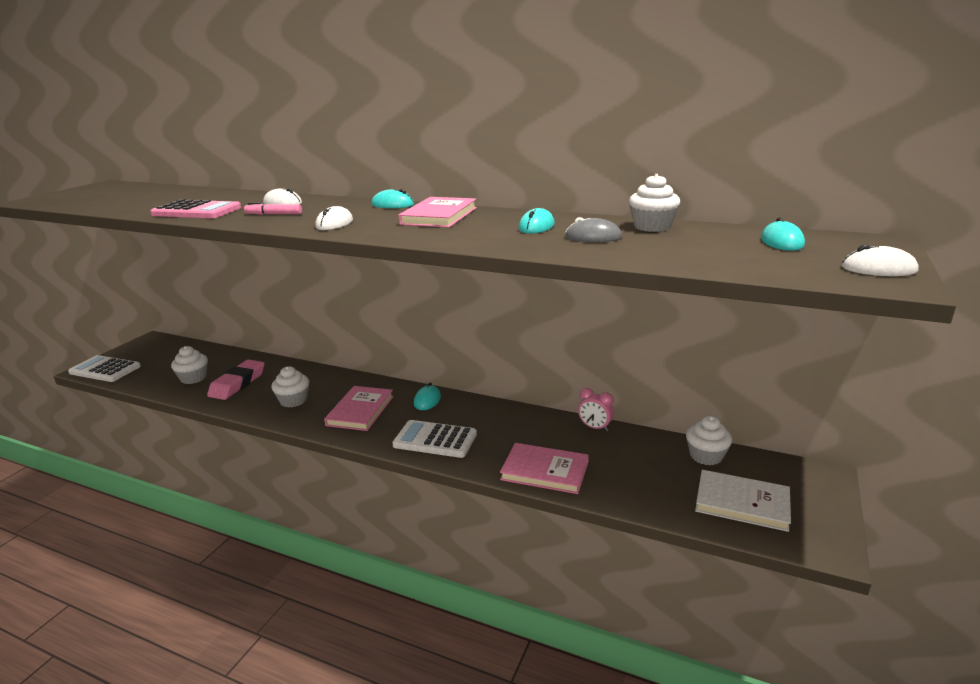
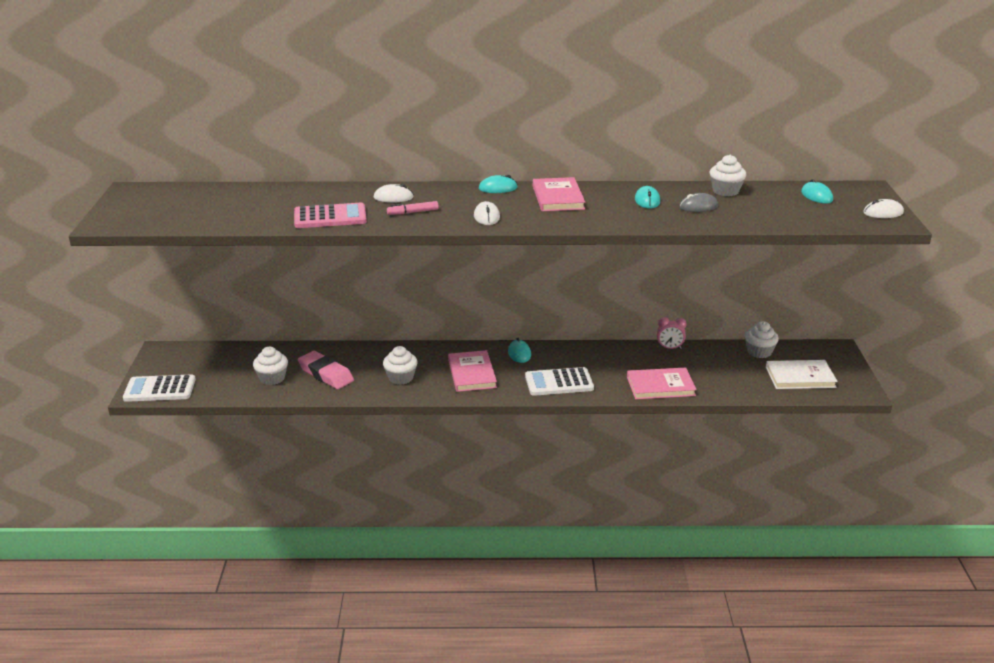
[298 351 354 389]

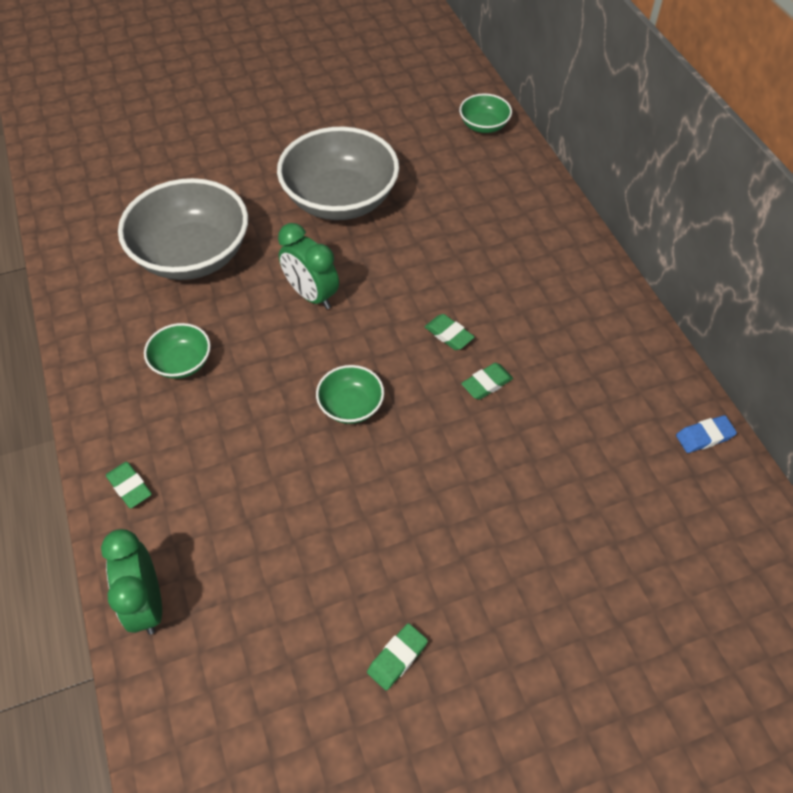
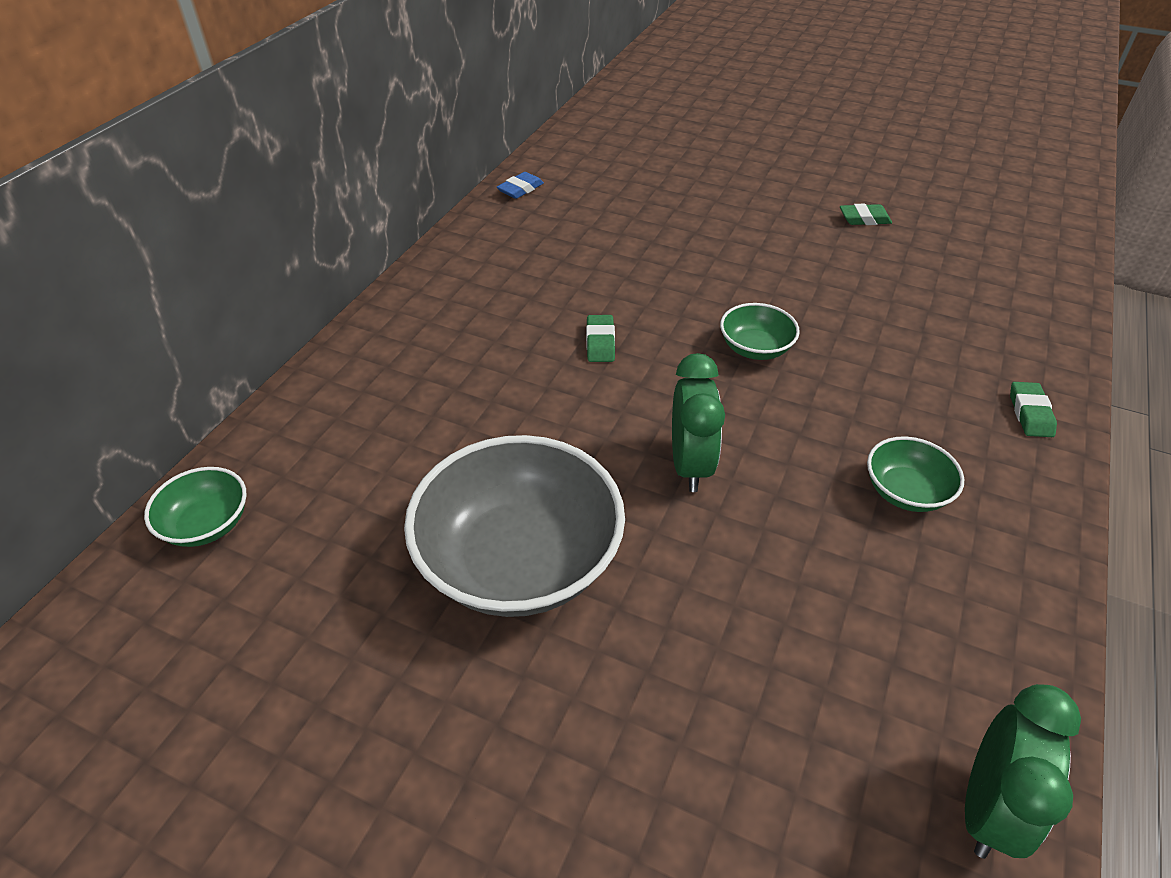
[965 684 1081 859]
[118 178 248 280] (first image)
[461 363 513 400] (first image)
[497 172 544 199]

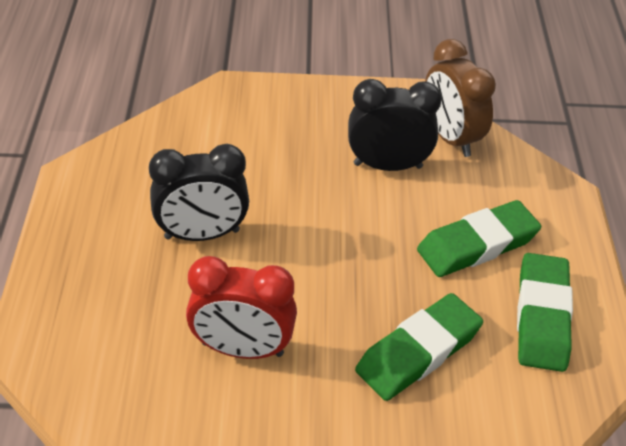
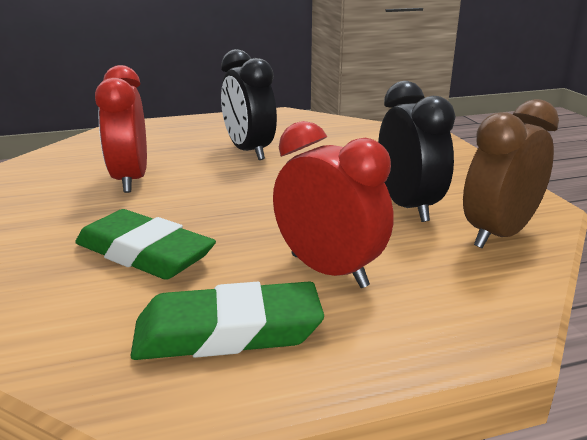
[273 121 394 288]

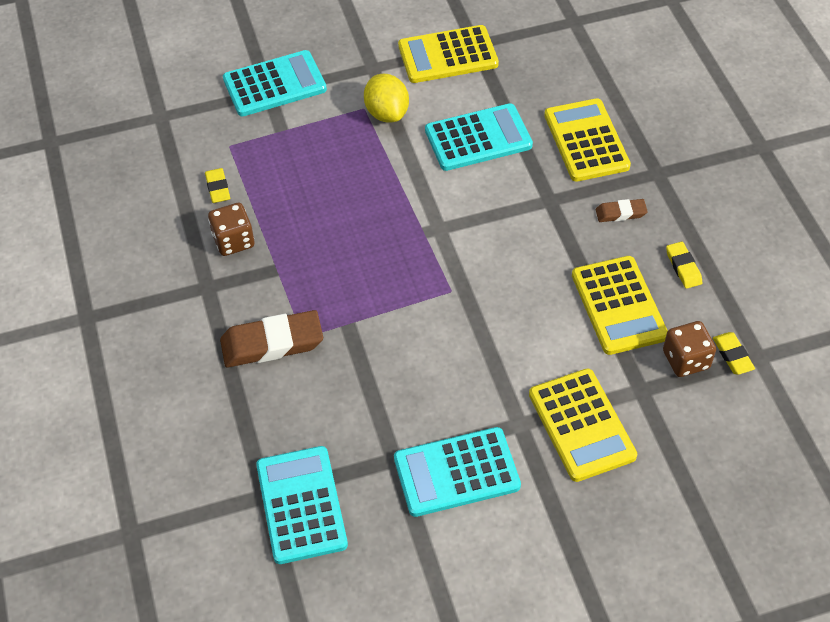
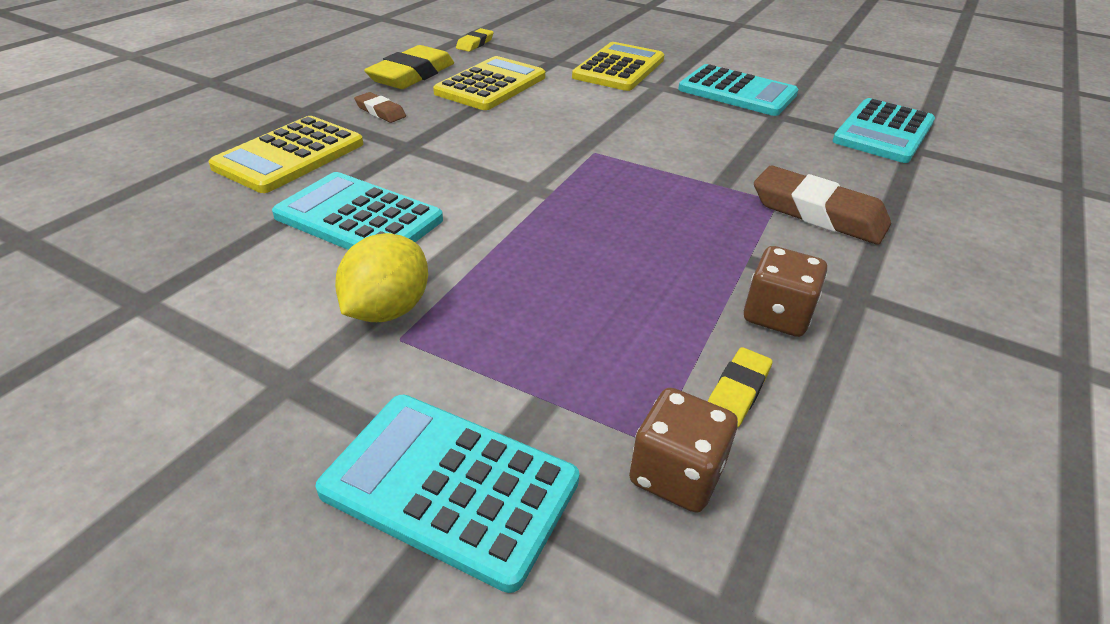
[398 25 499 83] (first image)
[629 388 738 513]
[364 45 454 89]

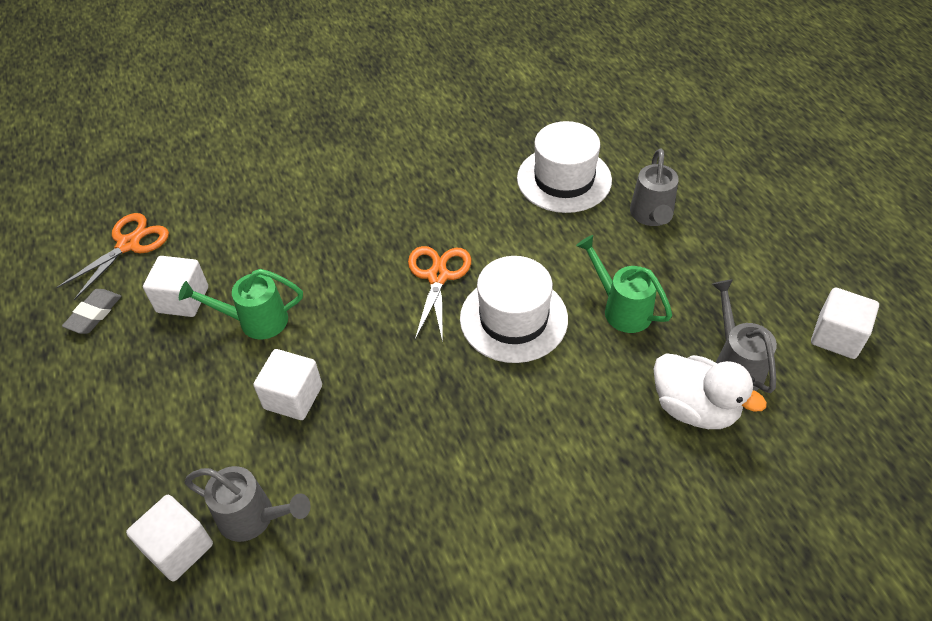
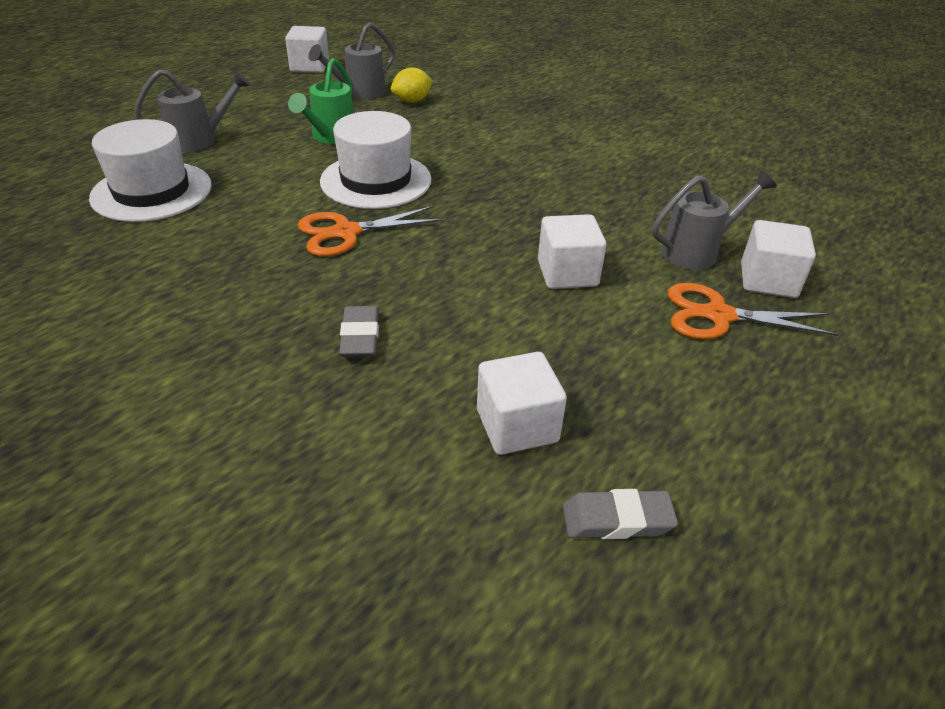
[668 283 839 339]
[179 269 303 339] (first image)
[652 170 777 270]
[391 67 433 103]
[339 306 379 357]

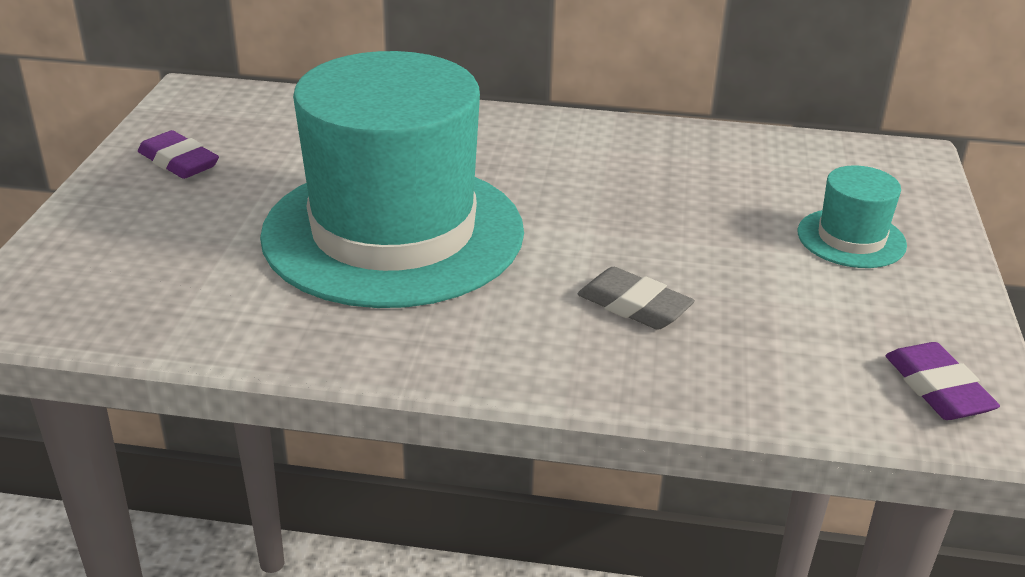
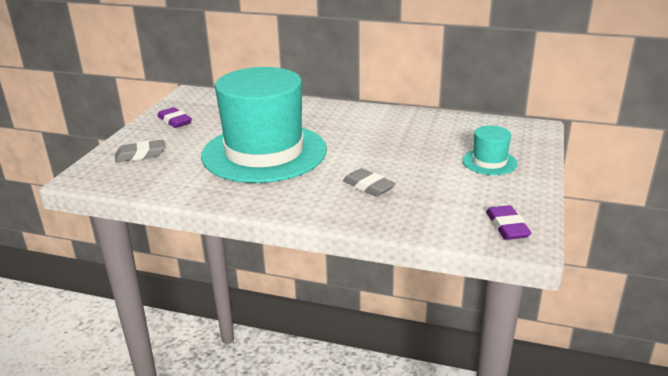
[115 140 165 162]

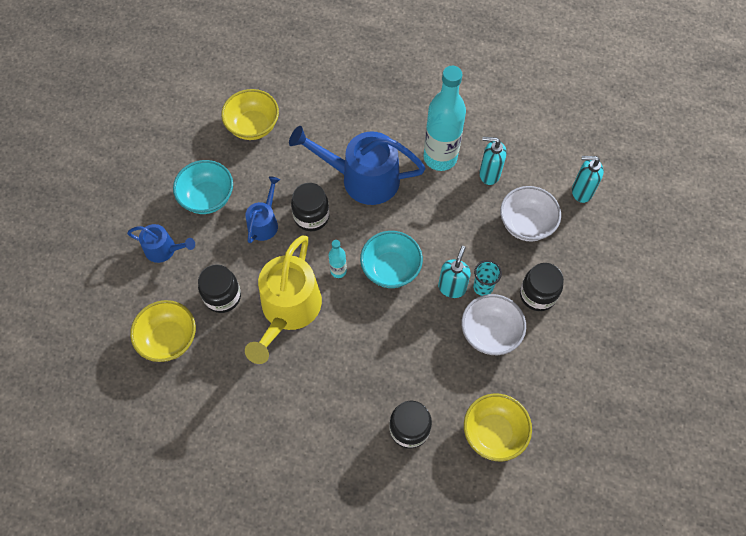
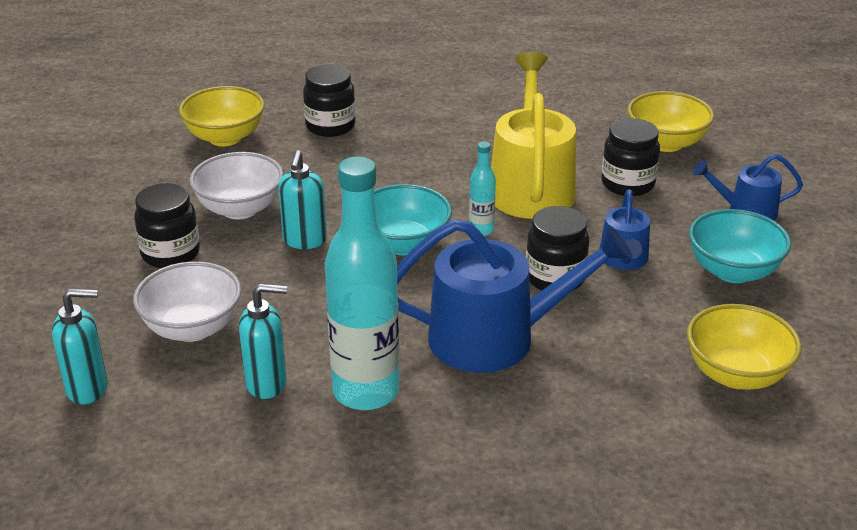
[473 260 502 296] (first image)

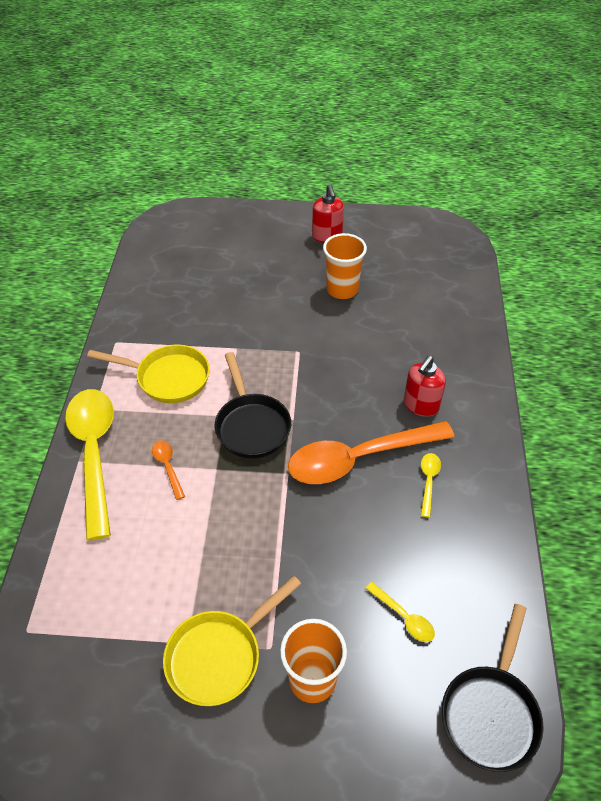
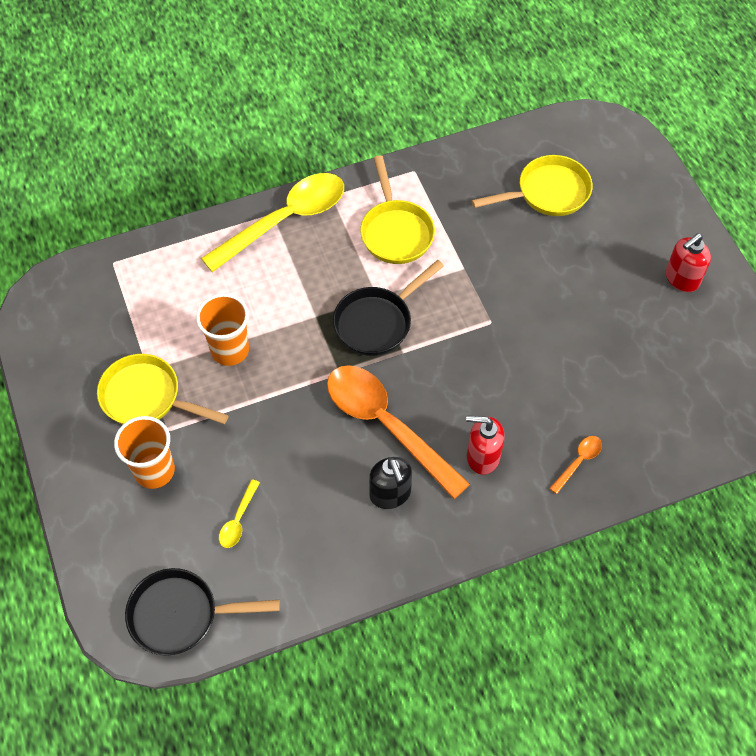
[549 436 602 494]
[196 294 249 366]
[369 457 412 509]
[472 155 593 216]

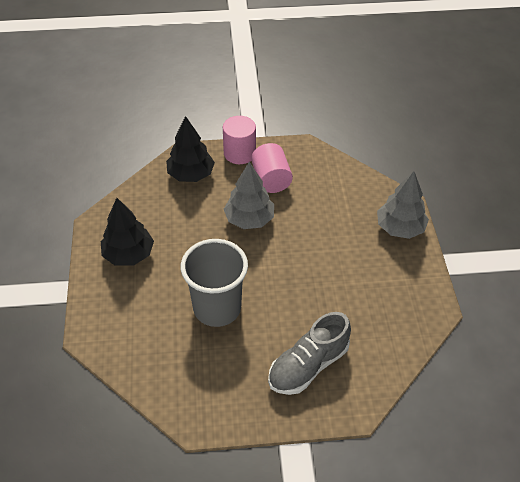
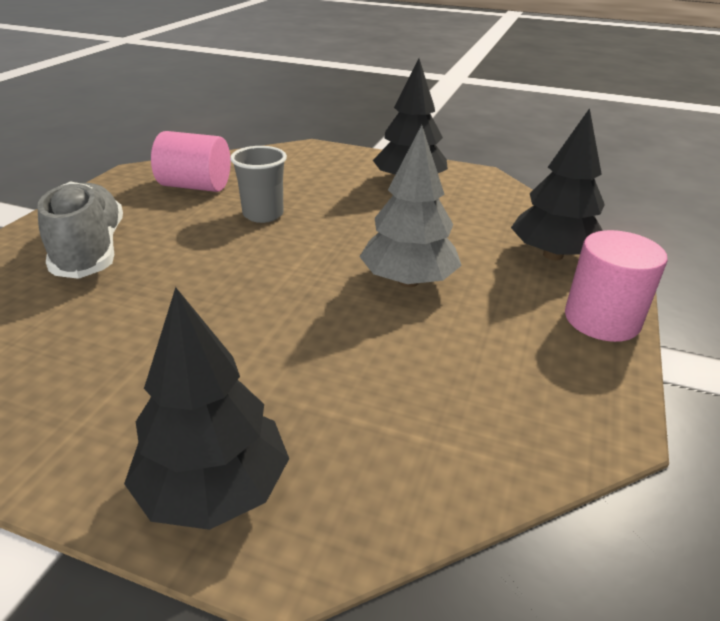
[230 146 287 223]
[151 131 230 192]
[124 287 289 530]

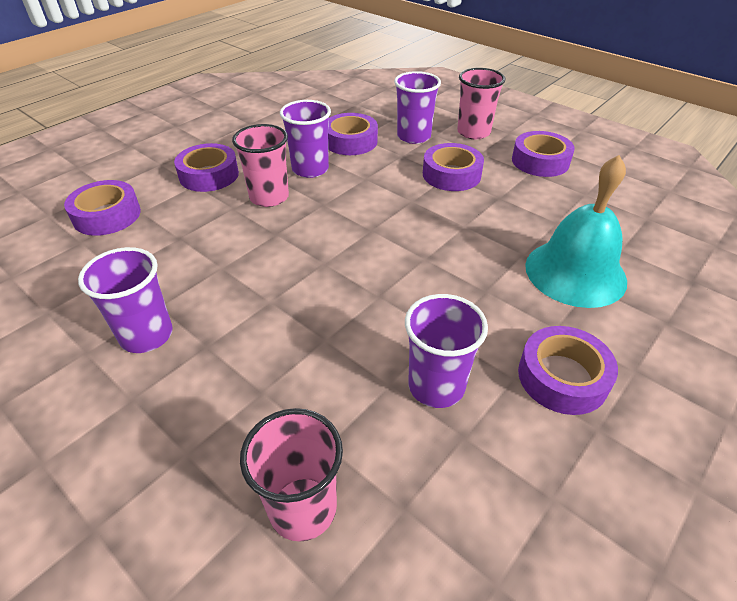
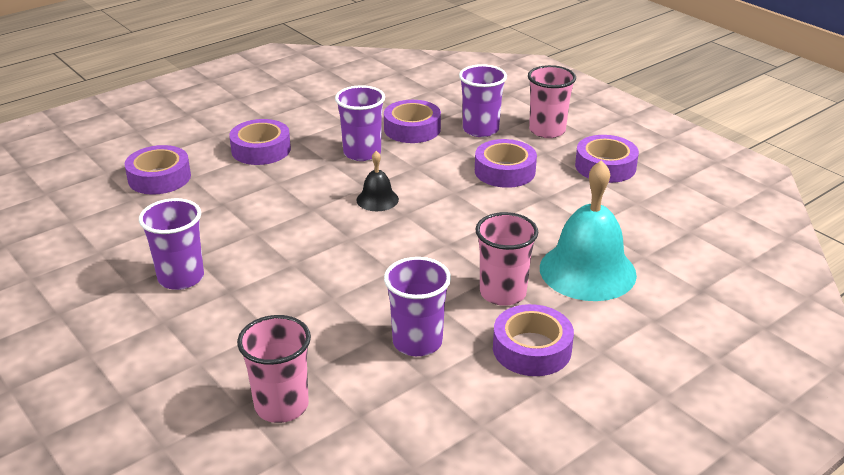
[476 212 538 306]
[356 151 399 211]

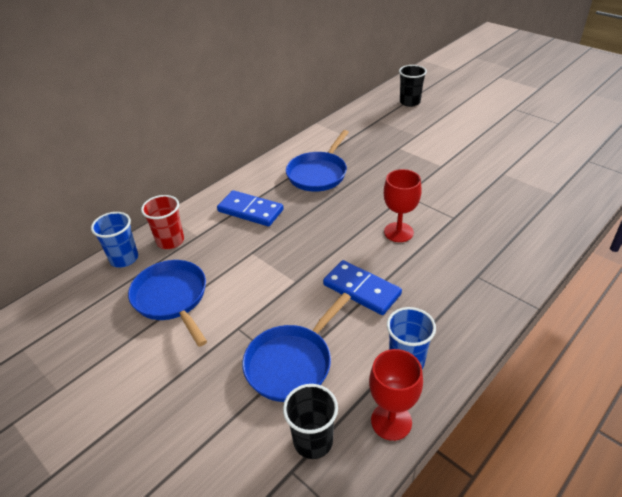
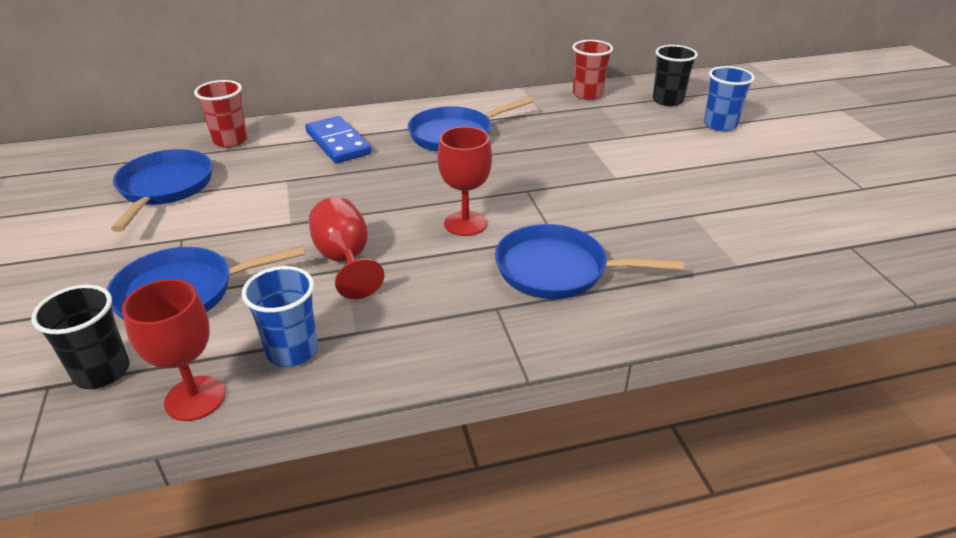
[704 66 755 131]
[309 197 384 299]
[495 224 684 299]
[572 40 613 100]

